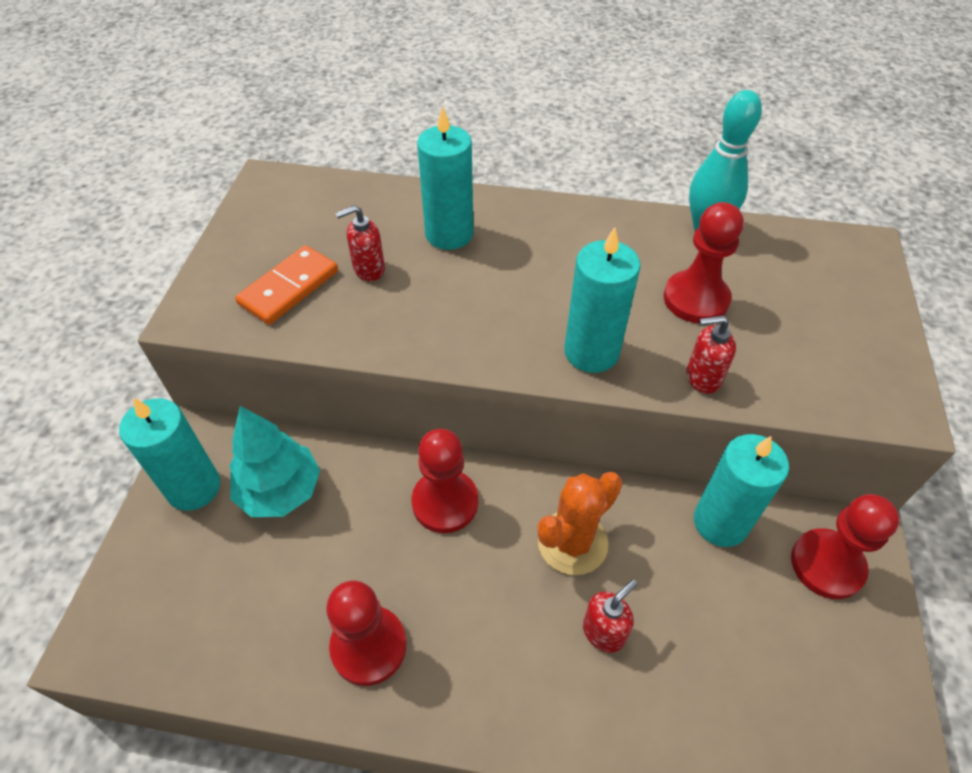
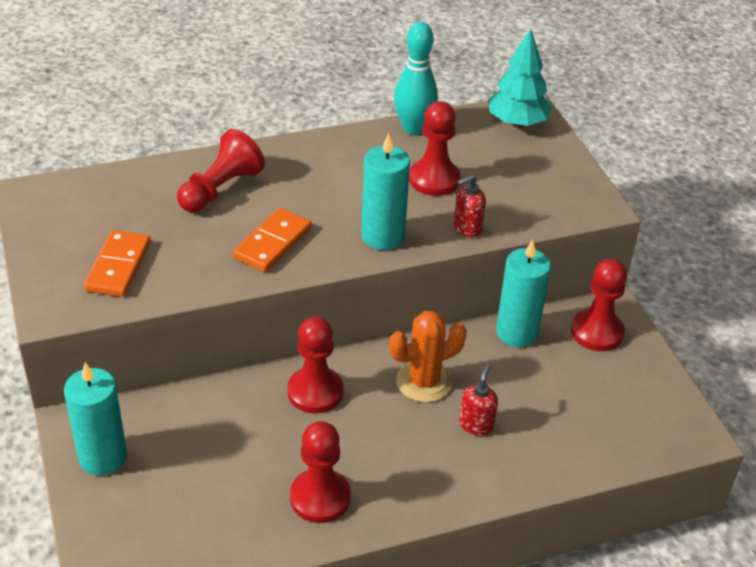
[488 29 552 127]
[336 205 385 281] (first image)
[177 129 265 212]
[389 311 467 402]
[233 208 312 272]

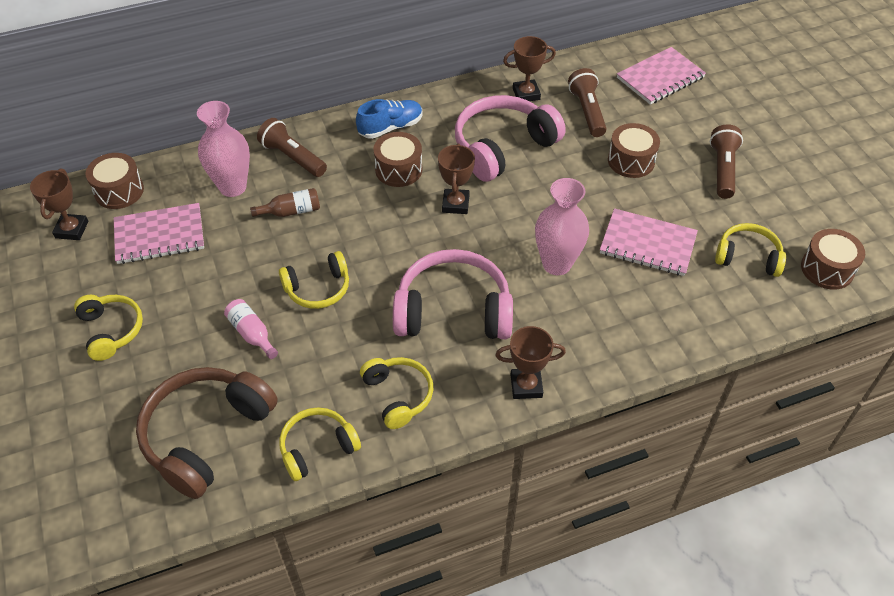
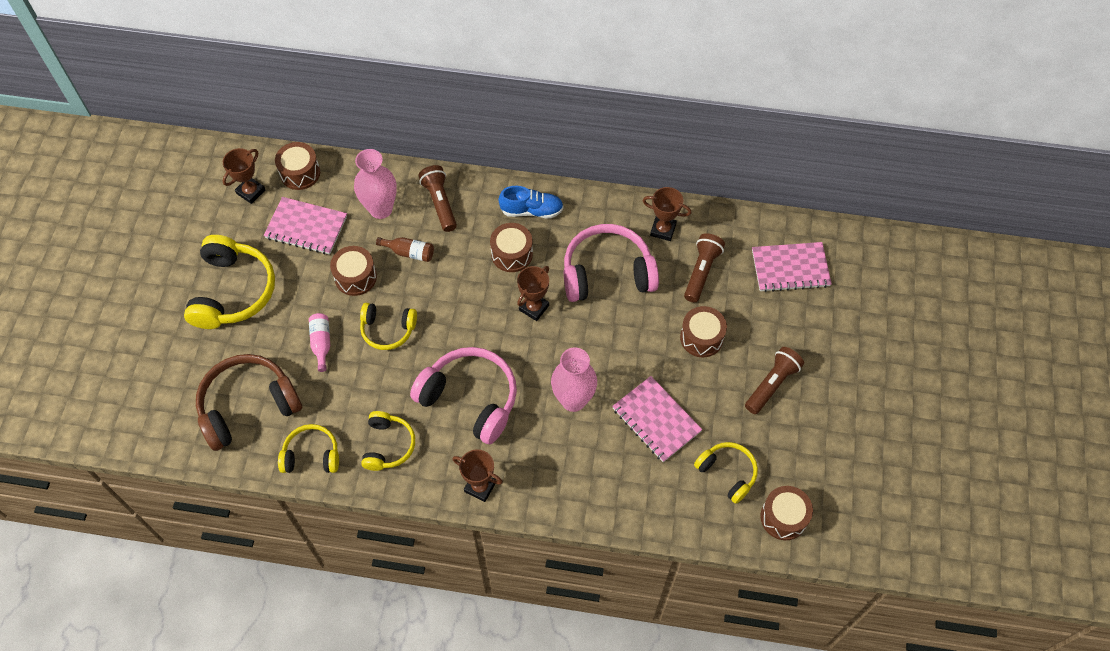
[184 235 275 329]
[330 246 377 296]

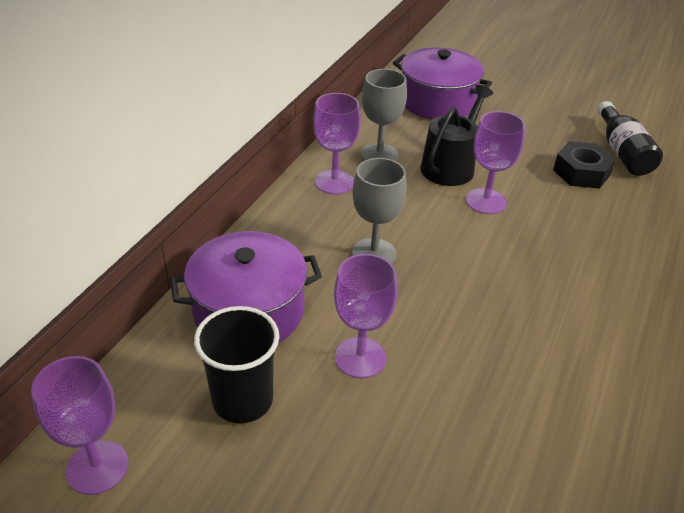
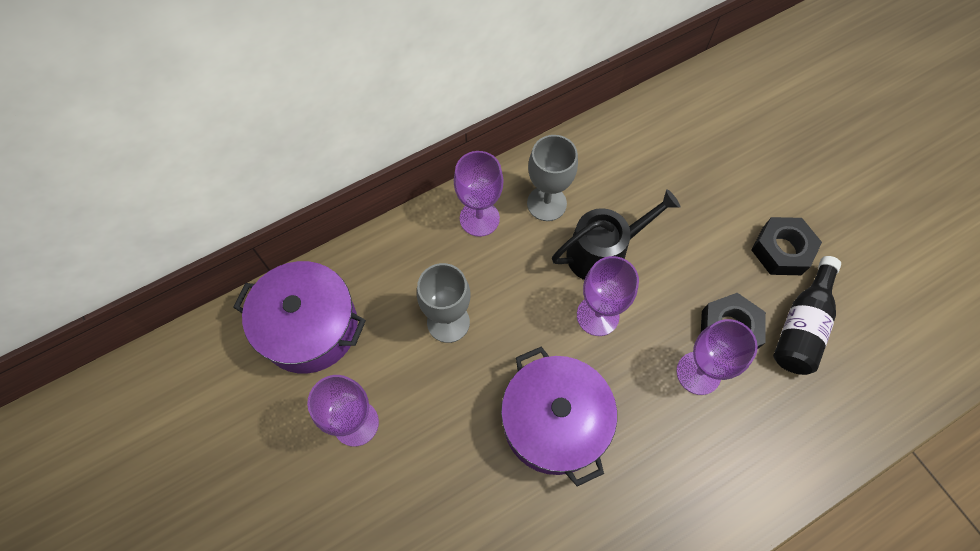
[676 319 758 395]
[194 306 279 423] (first image)
[501 347 617 486]
[752 217 822 275]

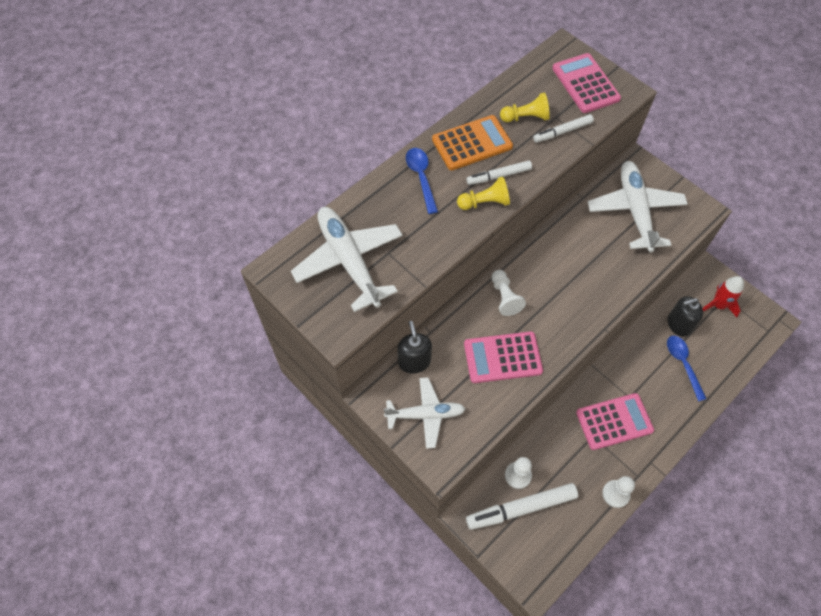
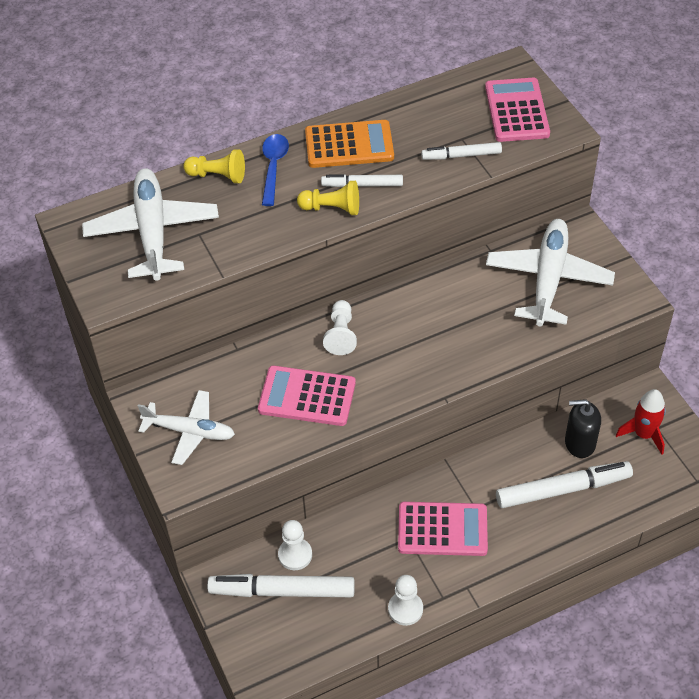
[397 321 432 374] (first image)
[183 150 245 183]
[496 461 633 508]

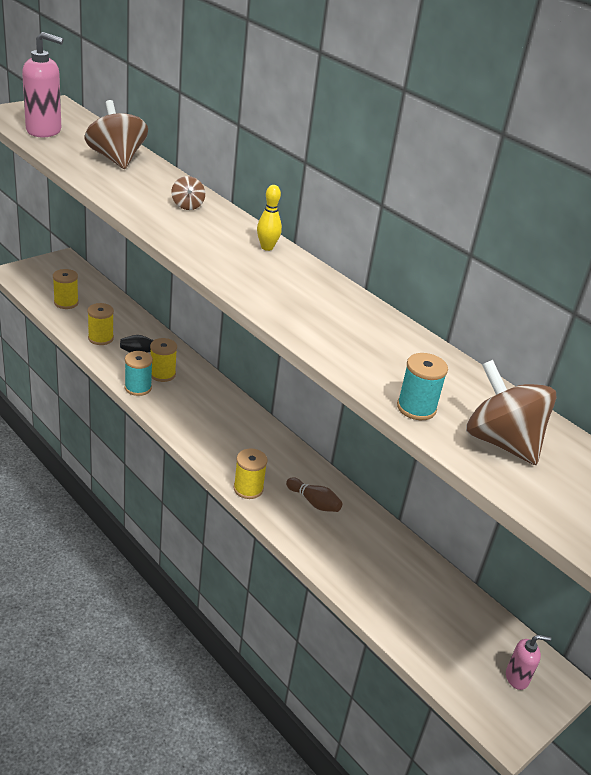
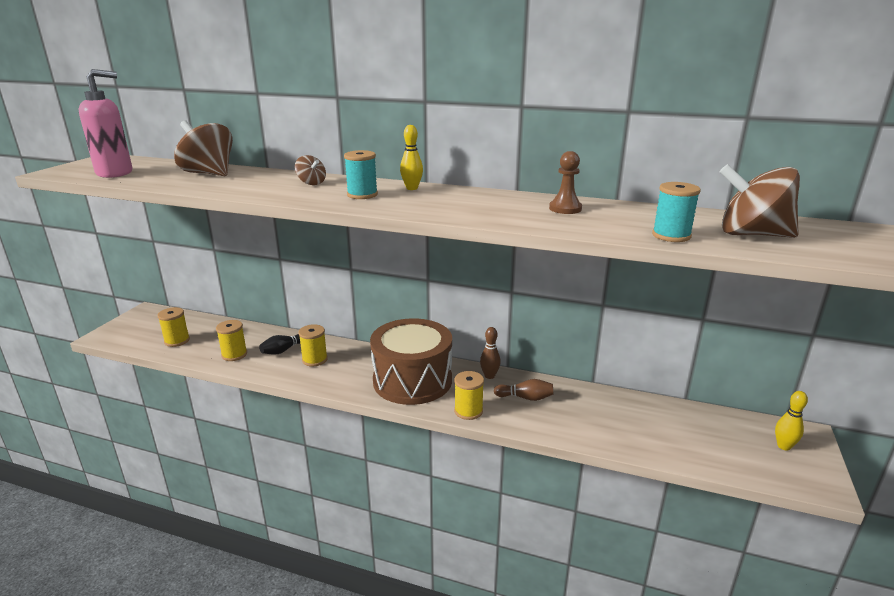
[344 150 378 199]
[775 391 808 451]
[370 318 452 405]
[480 327 501 379]
[549 151 582 214]

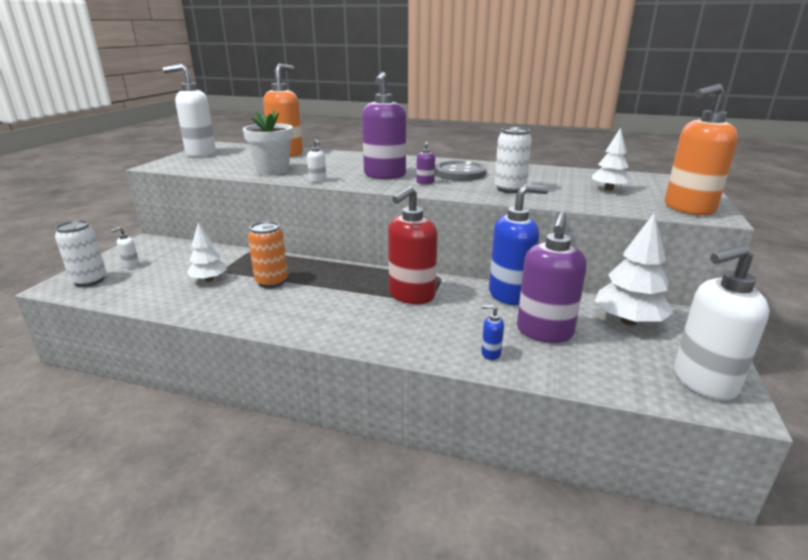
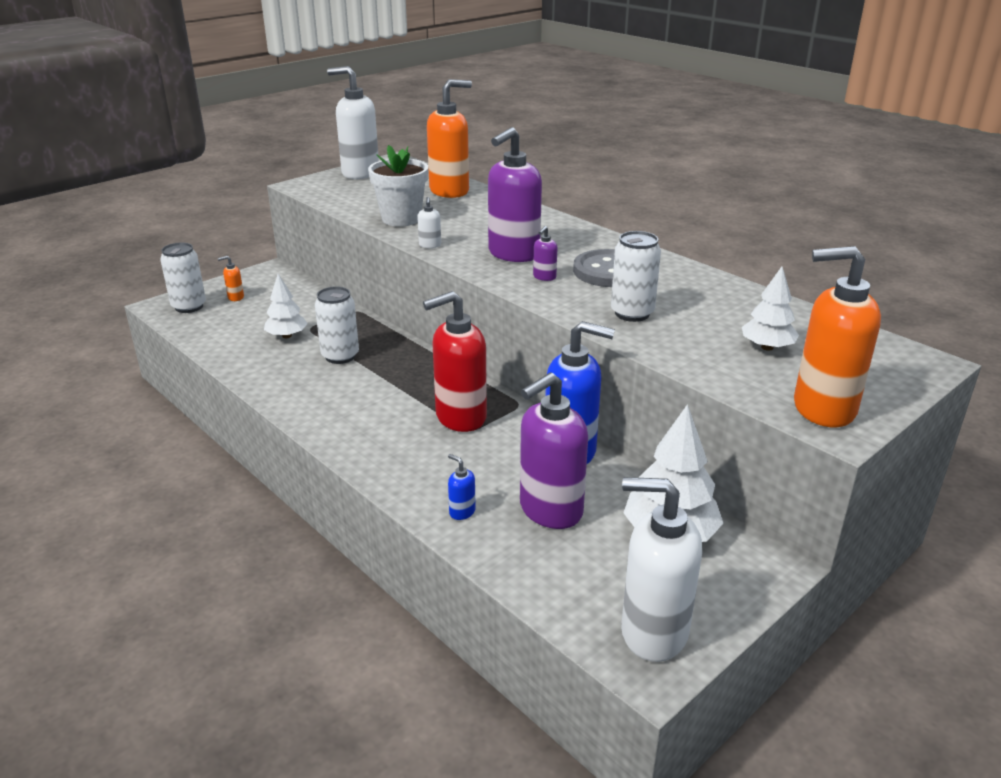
[218 256 244 301]
[315 286 359 364]

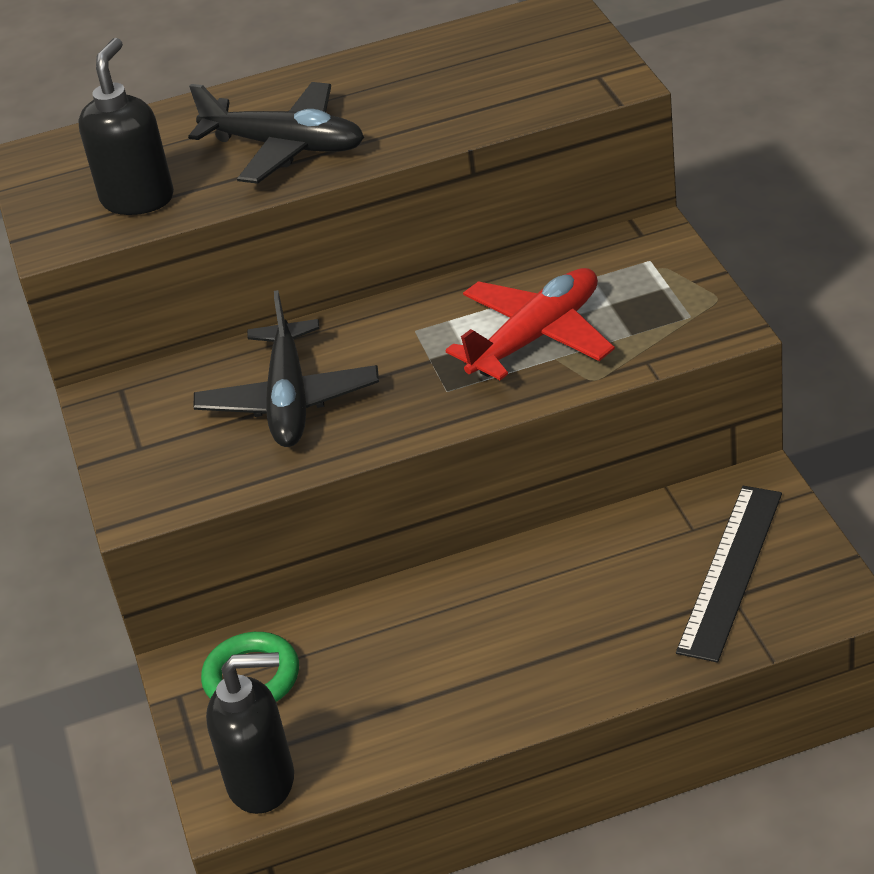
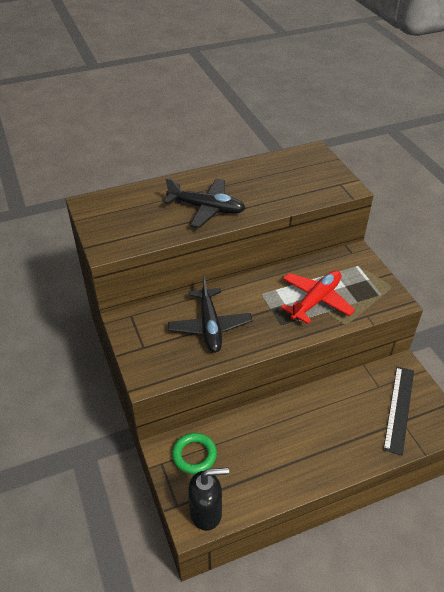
[78 38 174 215] (first image)

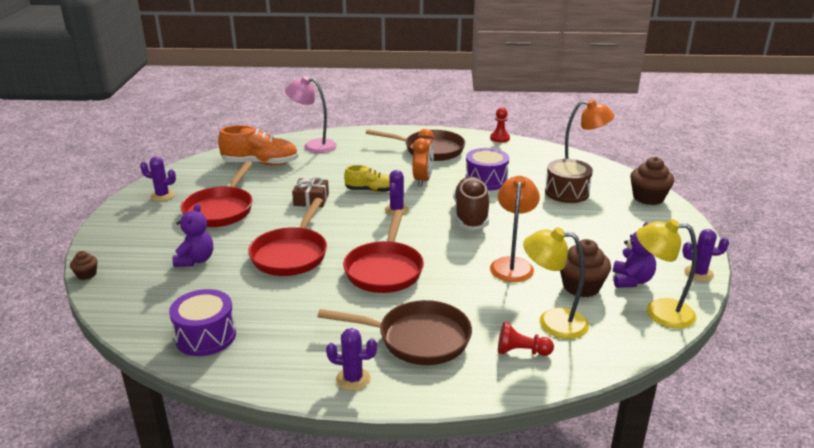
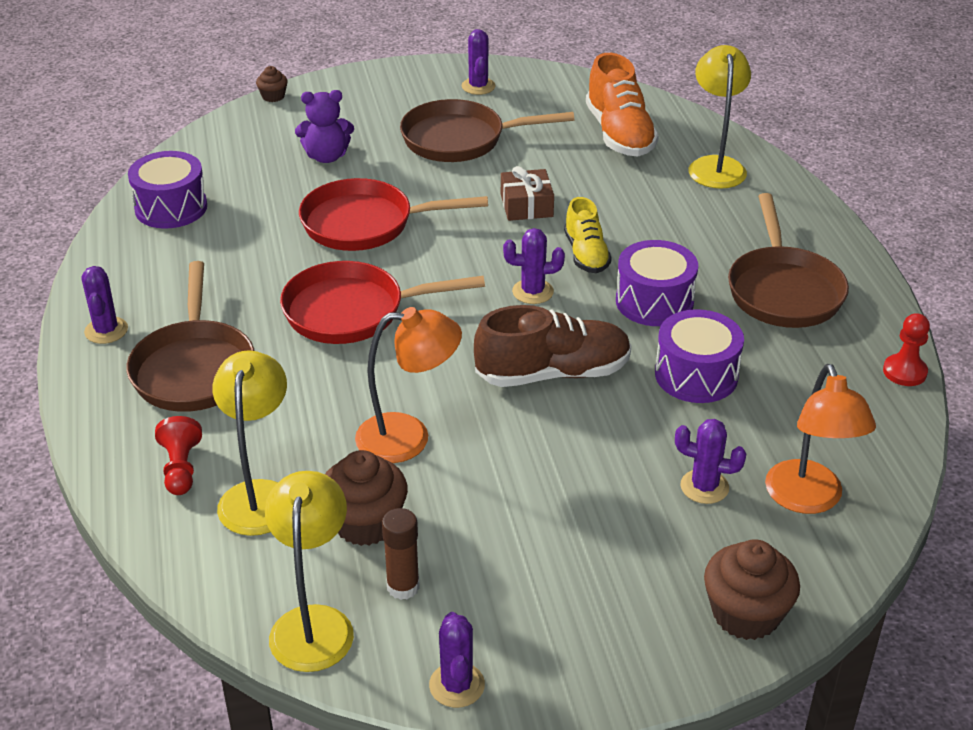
[400 99 574 162]
[688 45 751 189]
[616 240 698 326]
[675 419 747 504]
[382 508 420 600]

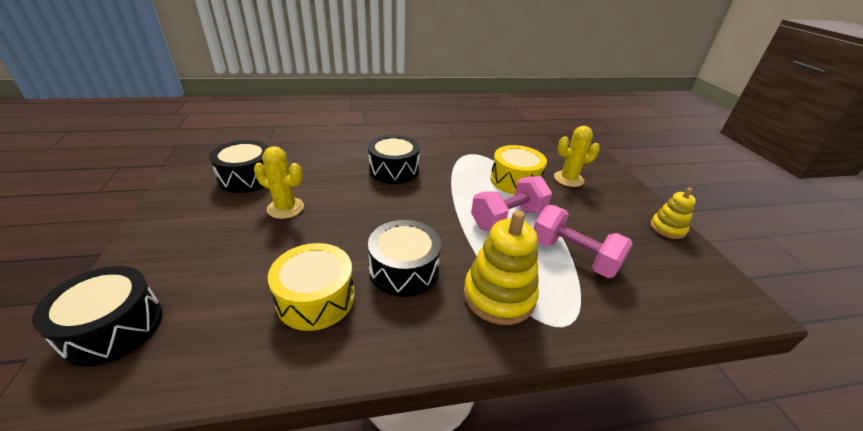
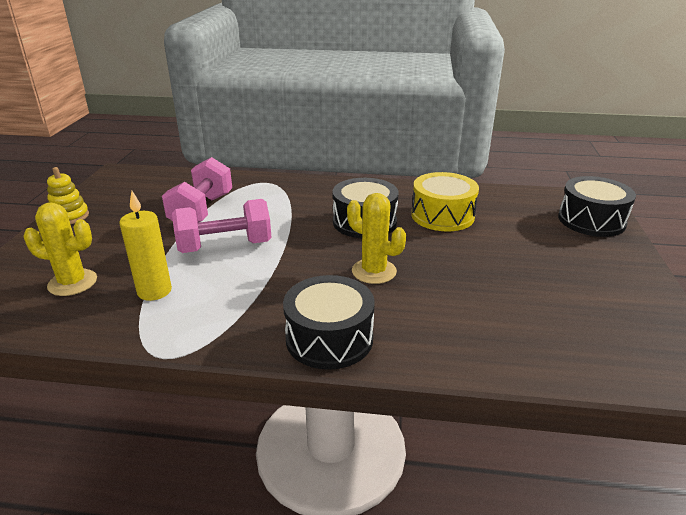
[209 140 269 193] (first image)
[347 193 406 284]
[464 210 539 325] (first image)
[119 191 172 301]
[162 157 232 223]

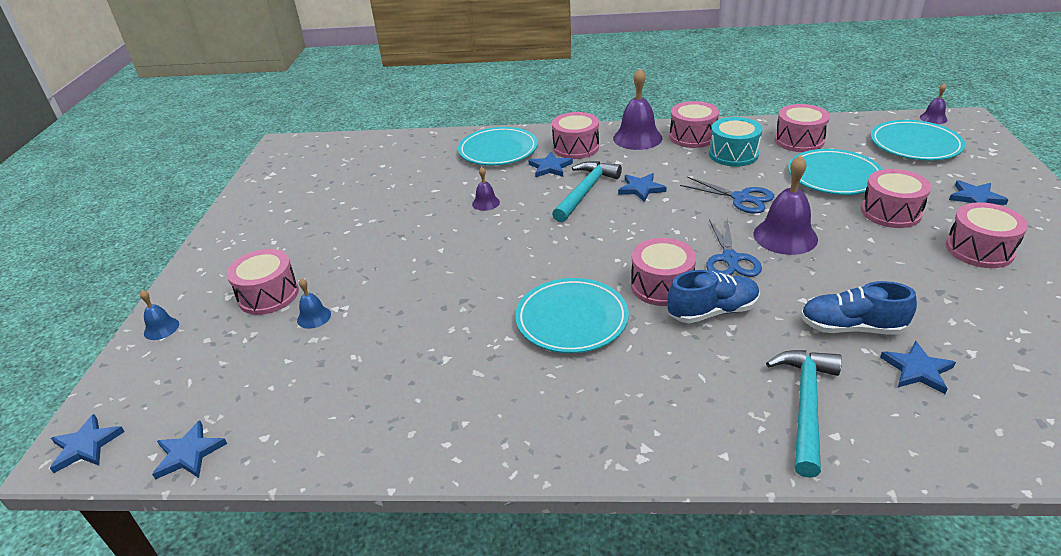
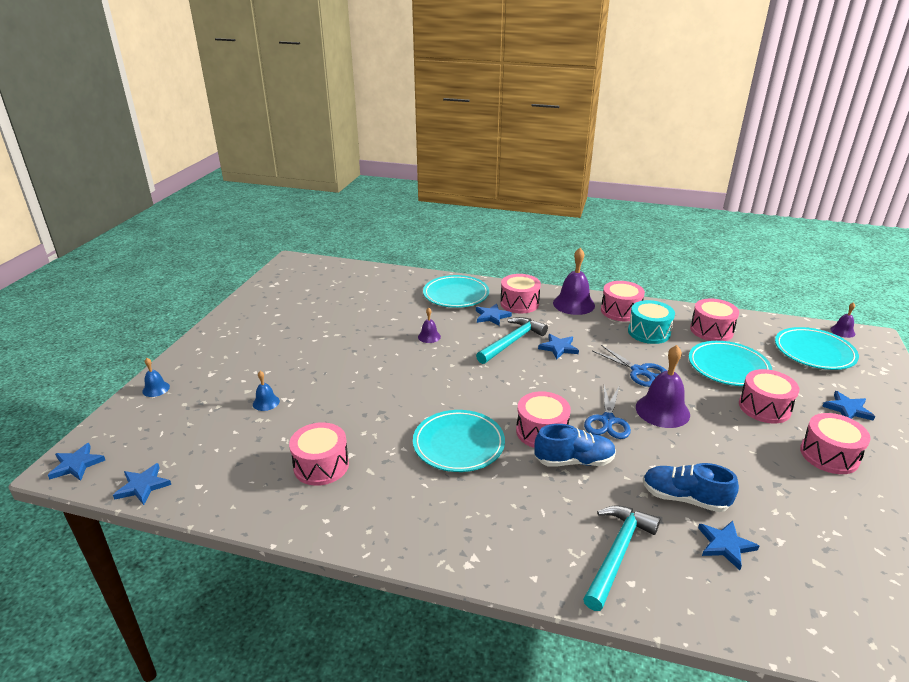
[289 422 349 486]

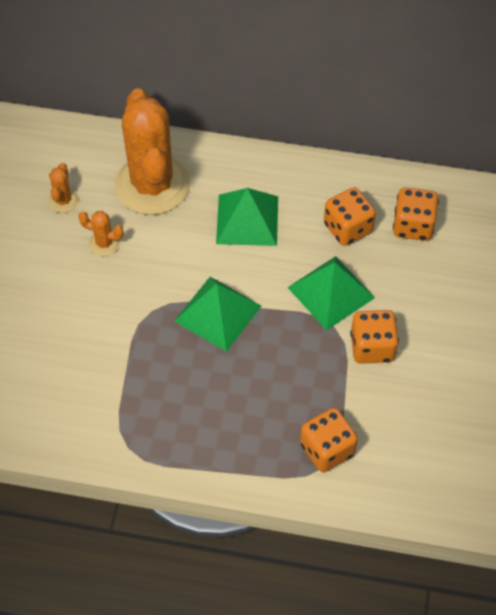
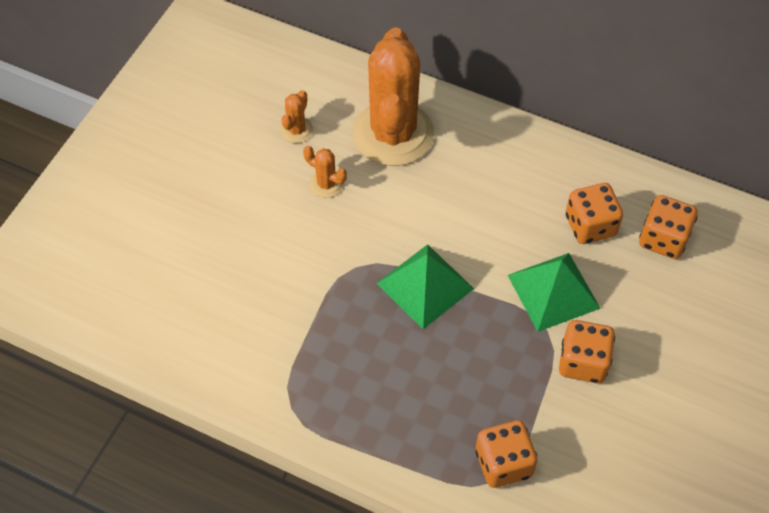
[216 188 278 246] (first image)

